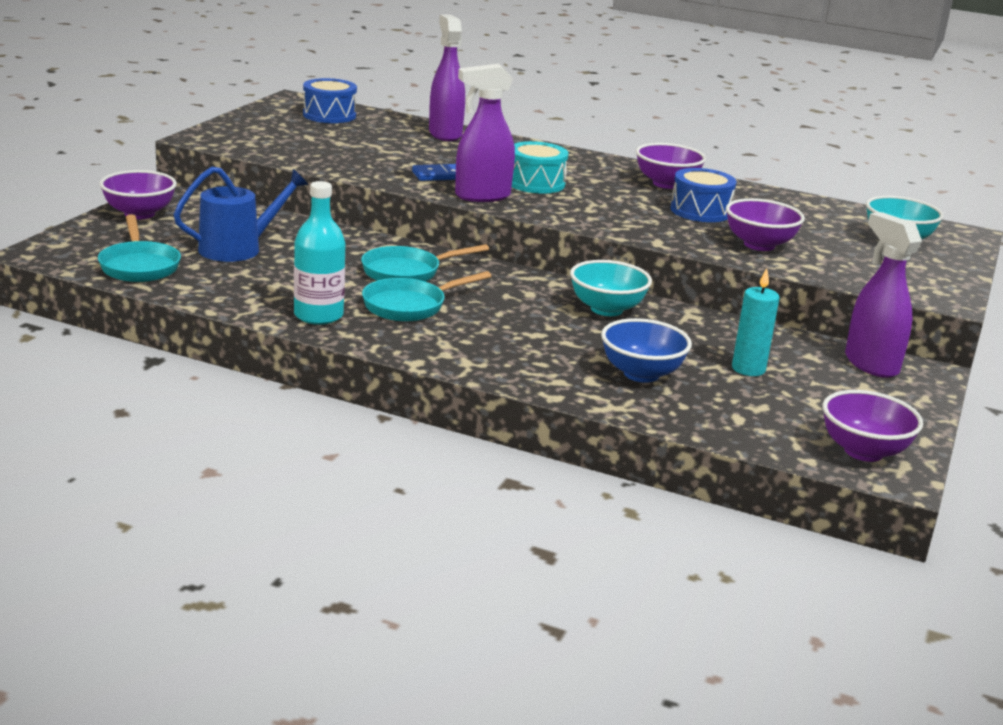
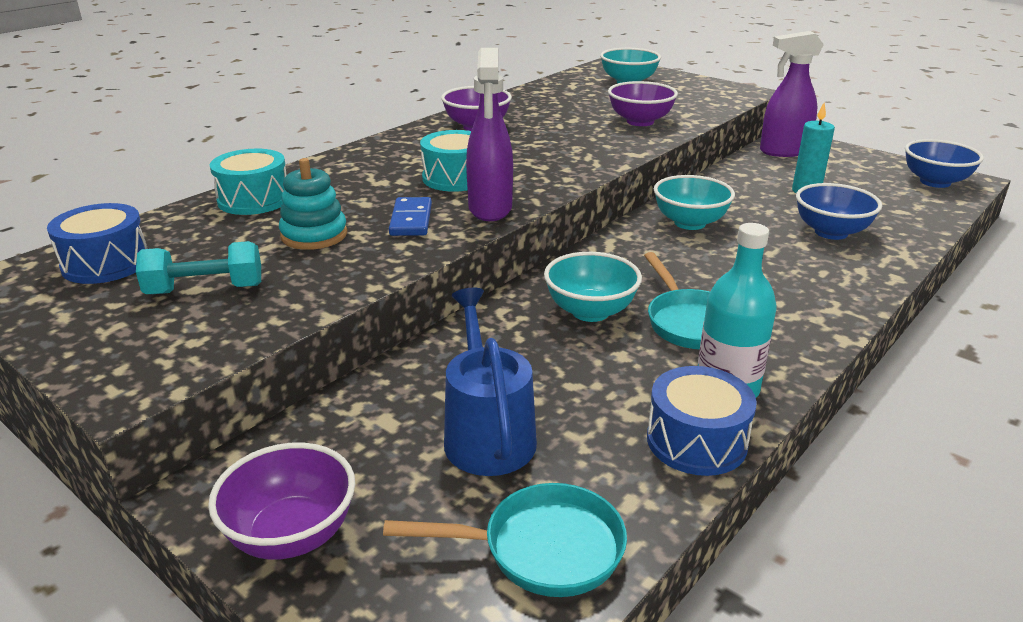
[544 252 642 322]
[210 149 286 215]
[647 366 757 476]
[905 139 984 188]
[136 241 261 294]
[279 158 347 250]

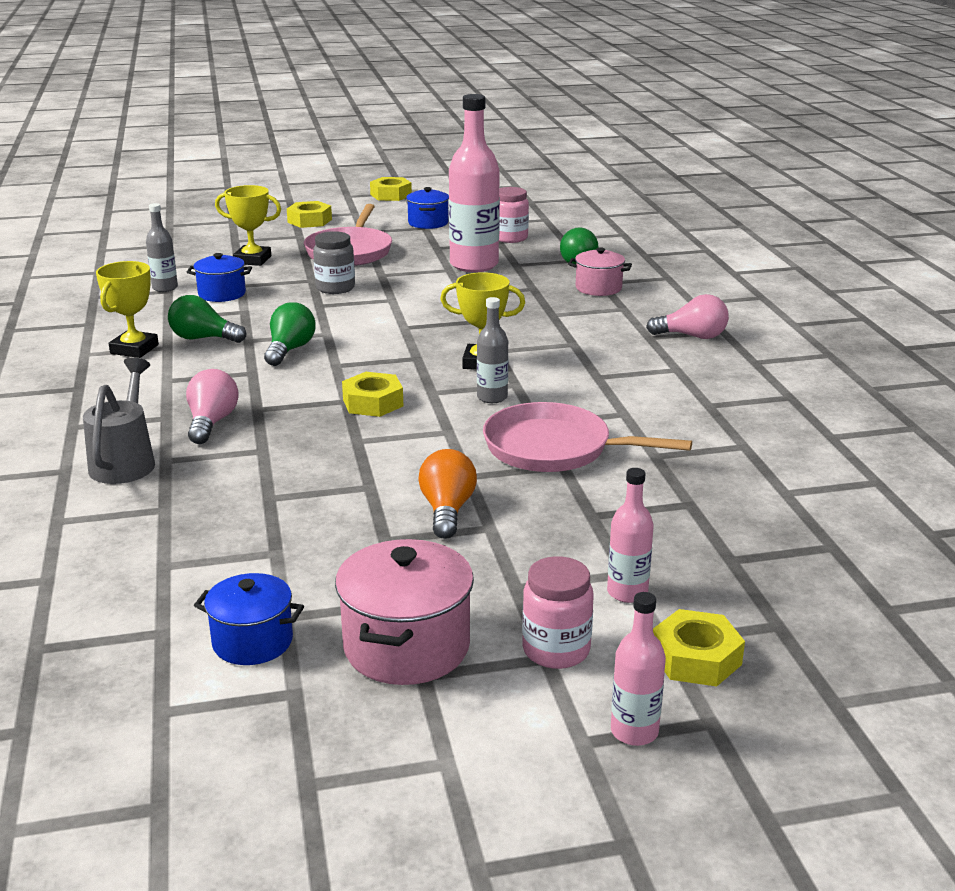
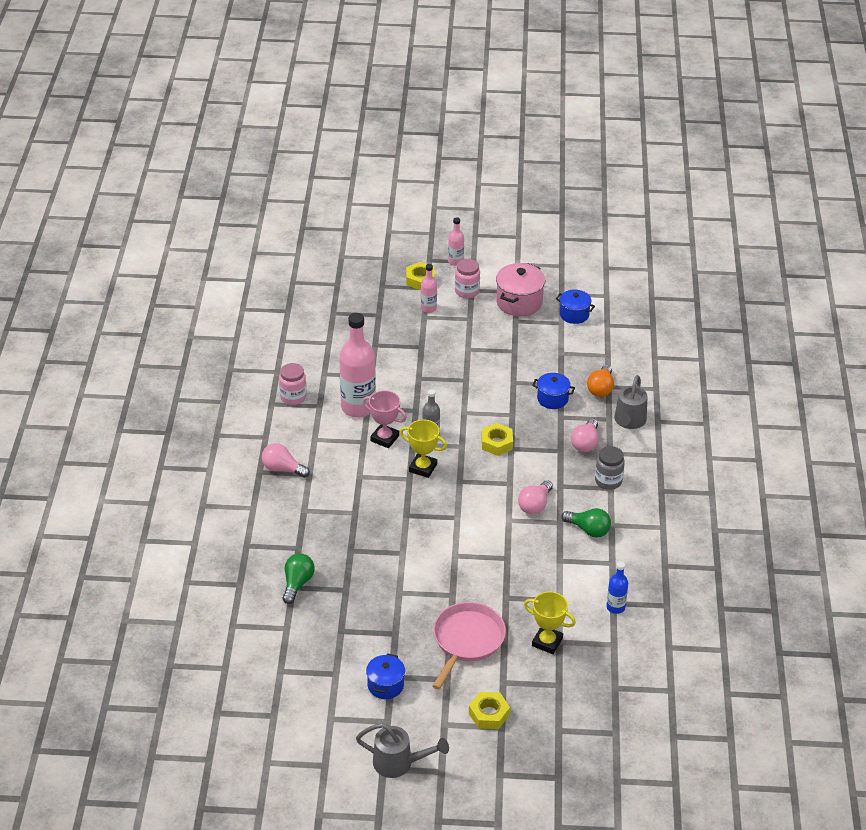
[96 261 159 358] (first image)
[606 561 628 614]
[532 373 575 409]
[518 480 553 514]
[595 446 625 490]
[356 723 449 778]
[587 365 614 397]
[339 313 376 417]
[483 402 692 472] (first image)
[279 363 307 405]
[568 247 632 296] (first image)
[363 390 407 448]

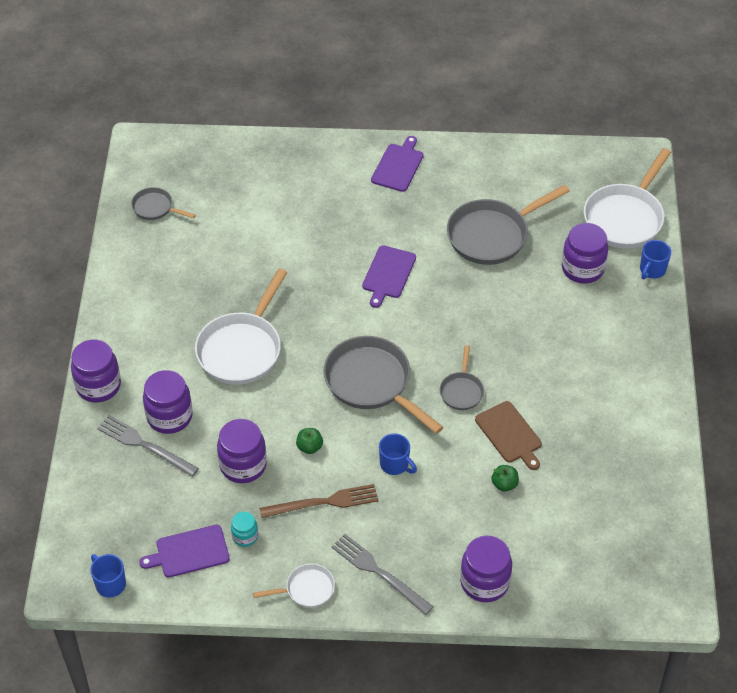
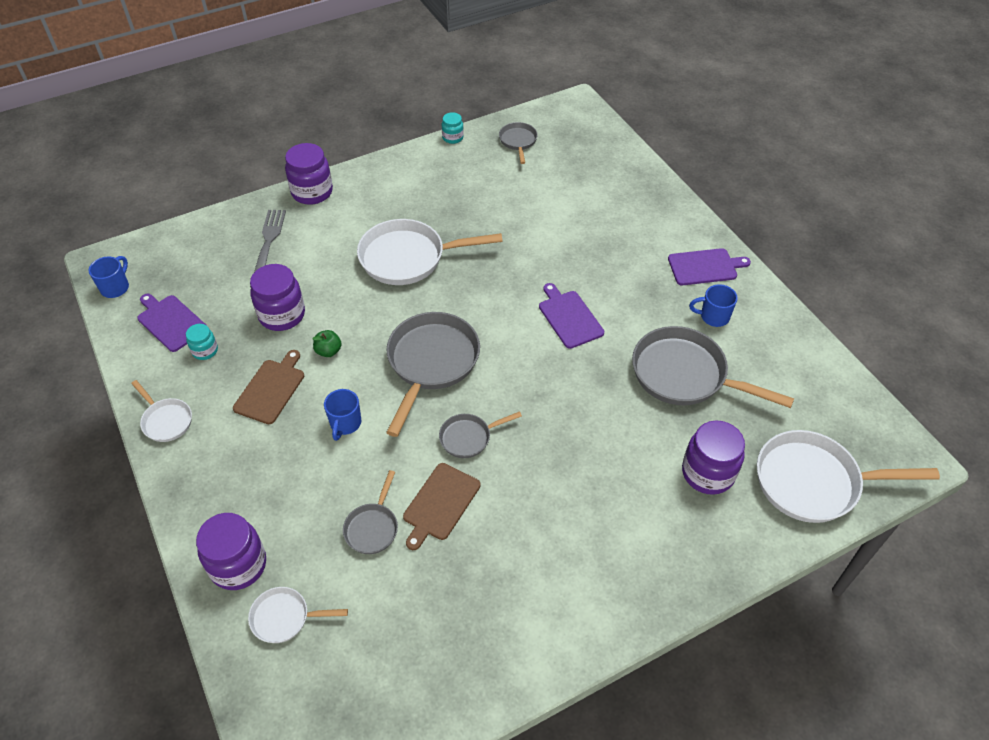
[143 370 193 434] (first image)
[233 350 304 424]
[331 534 433 615] (first image)
[539 283 604 349]
[343 470 398 554]
[689 284 738 327]
[248 587 348 643]
[442 112 464 144]

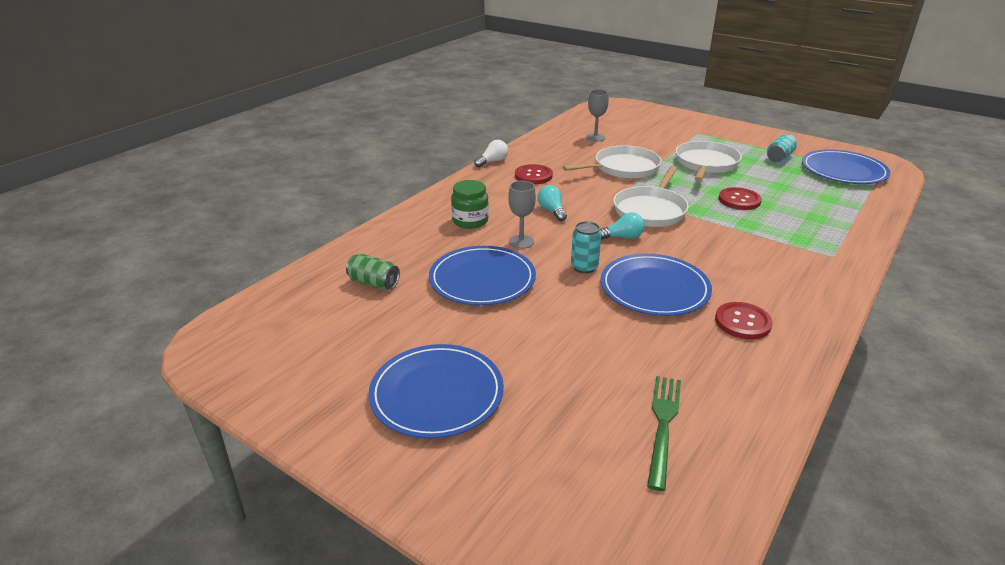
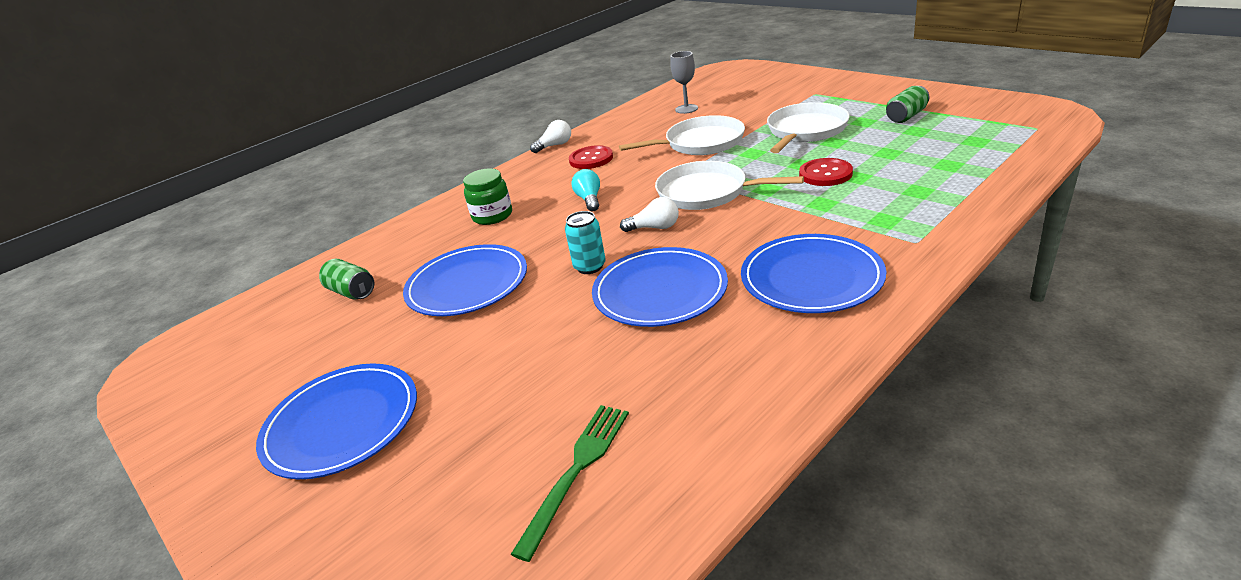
[508 181 536 249] (first image)
[620 197 679 232]
[655 161 804 210]
[715 302 773 339] (first image)
[886 86 929 123]
[741 234 886 313]

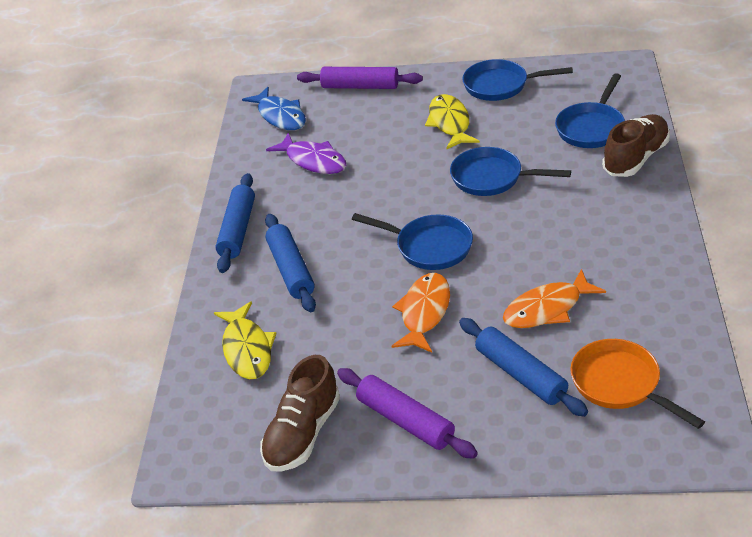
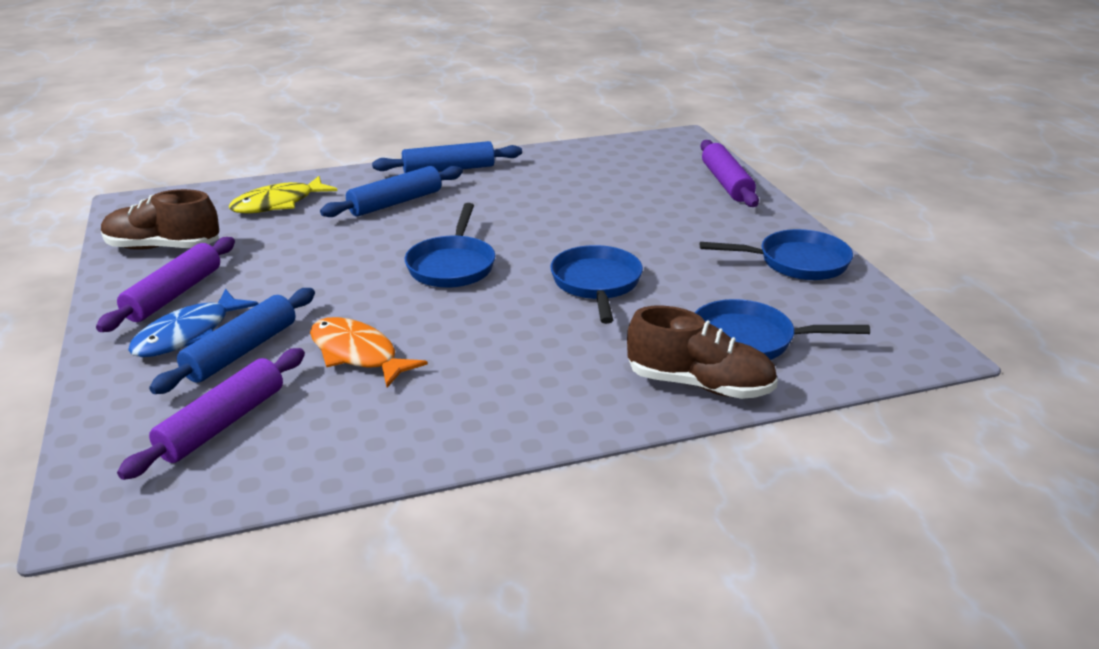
[128 289 259 357]
[266 133 346 174] (first image)
[392 273 450 353] (first image)
[425 94 480 150] (first image)
[700 229 853 280]
[117 348 305 480]

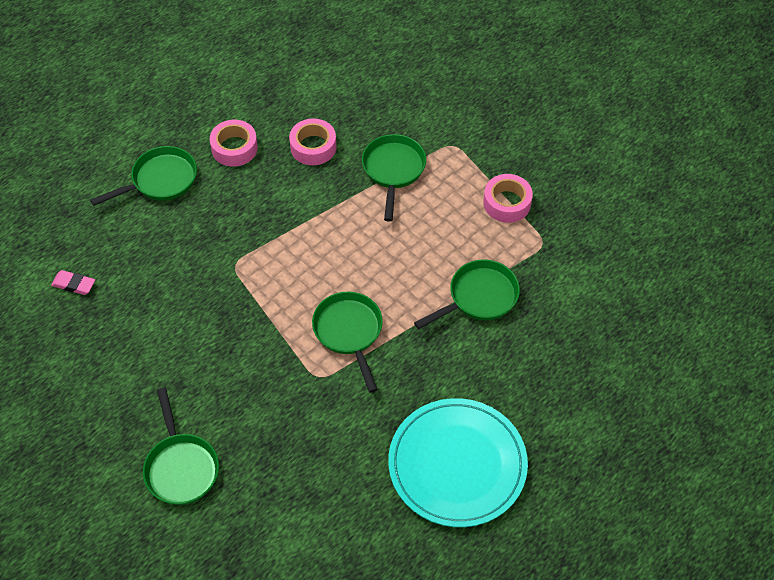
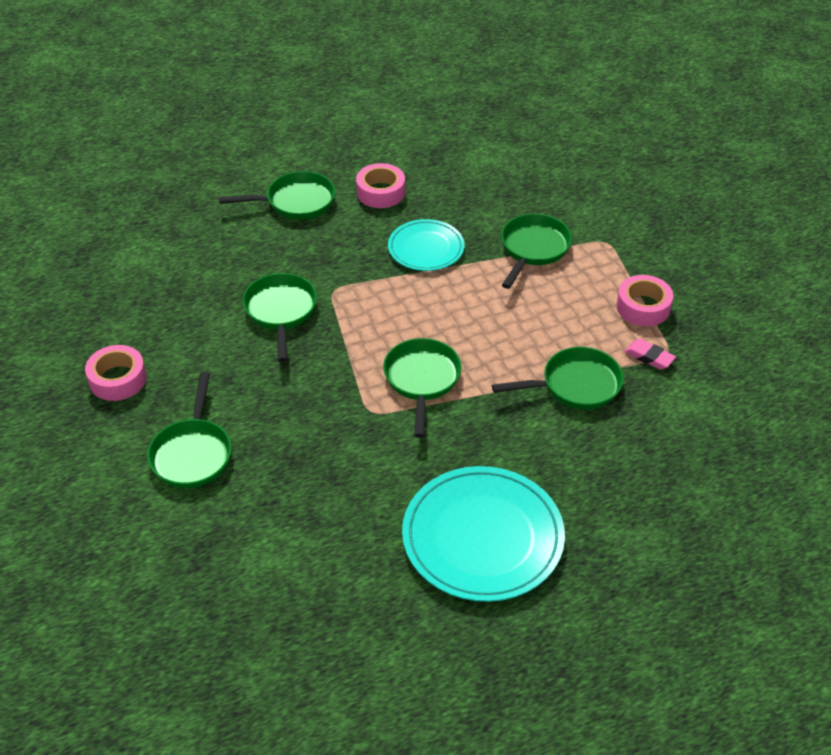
[624 339 676 370]
[85 345 147 401]
[243 273 317 362]
[388 219 465 271]

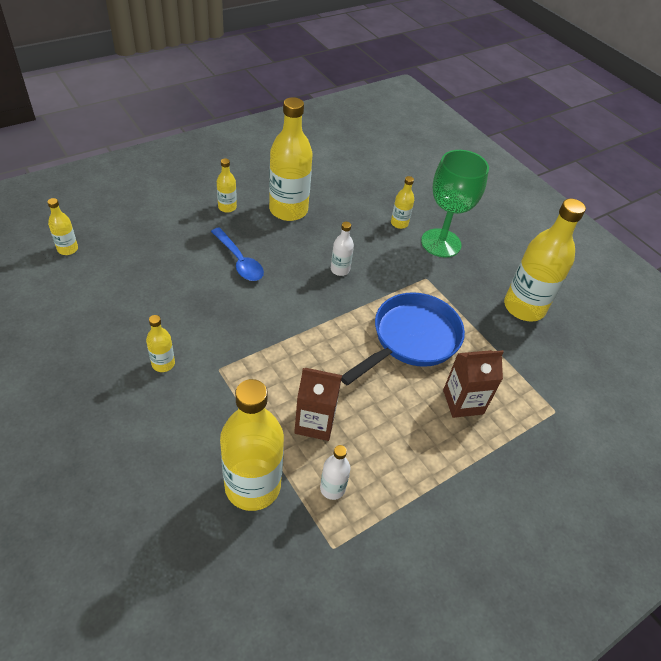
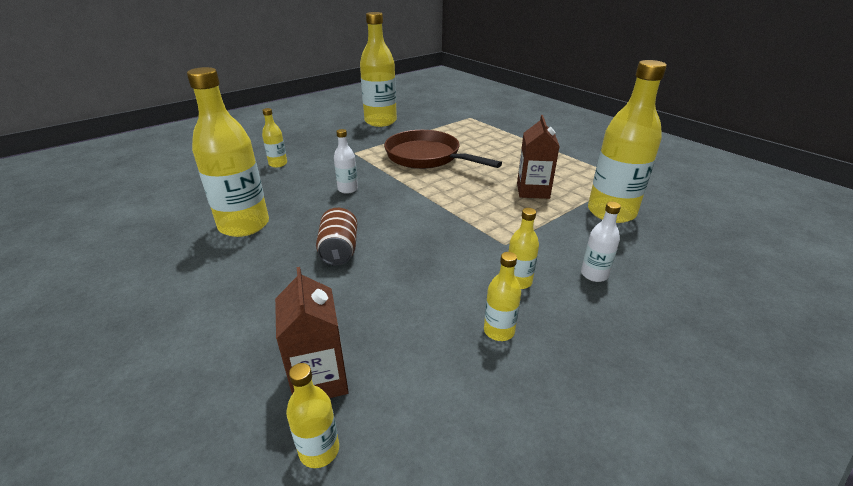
[316 208 357 266]
[484 252 521 341]
[581 202 621 282]
[384 130 502 169]
[421 150 489 257] (first image)
[275 267 349 398]

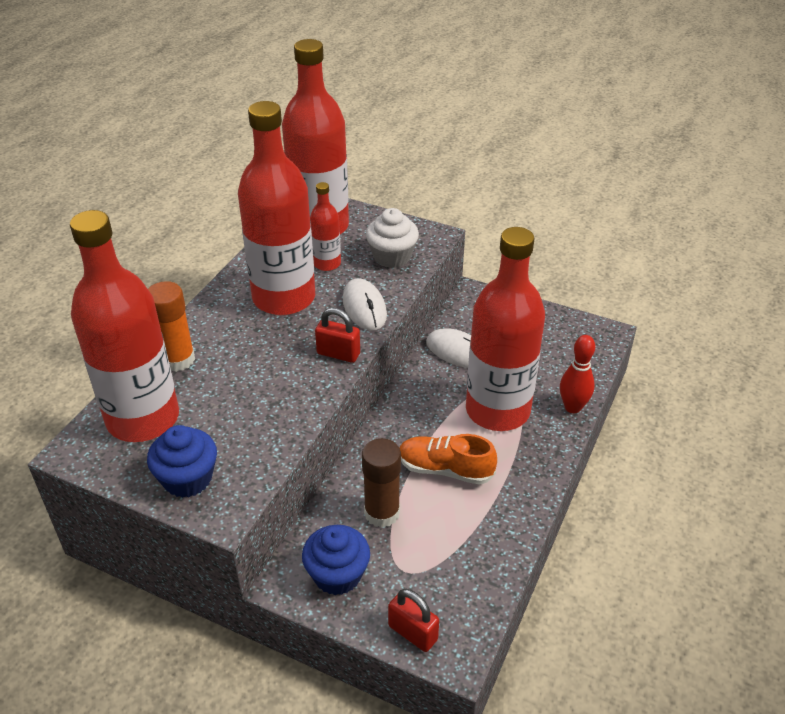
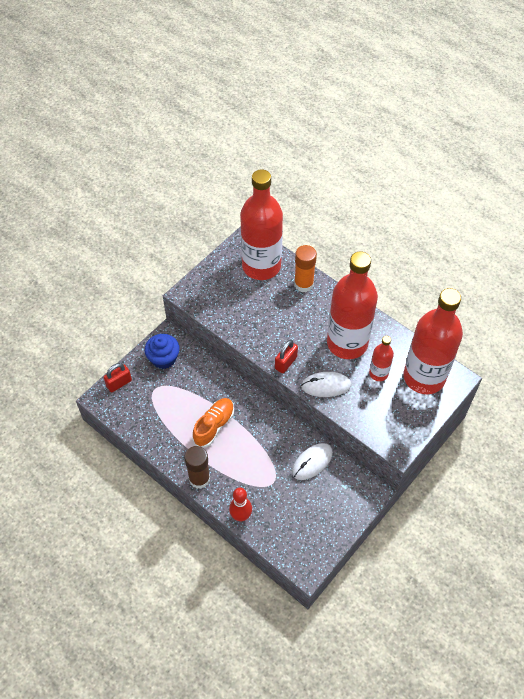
[147 425 217 498] (first image)
[185 446 210 489]
[366 208 419 268] (first image)
[466 227 545 431] (first image)

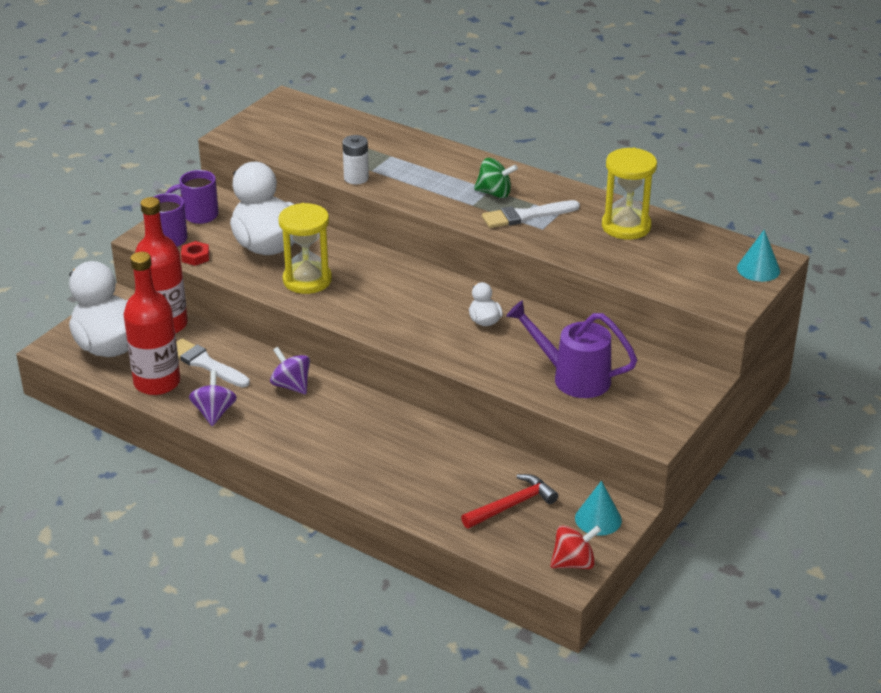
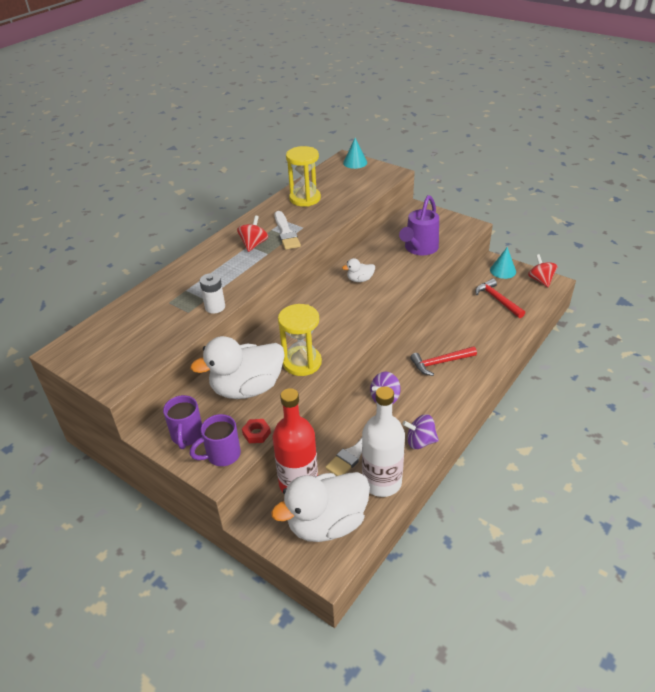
[362 386 405 497]
[237 215 268 252]
[410 346 477 376]

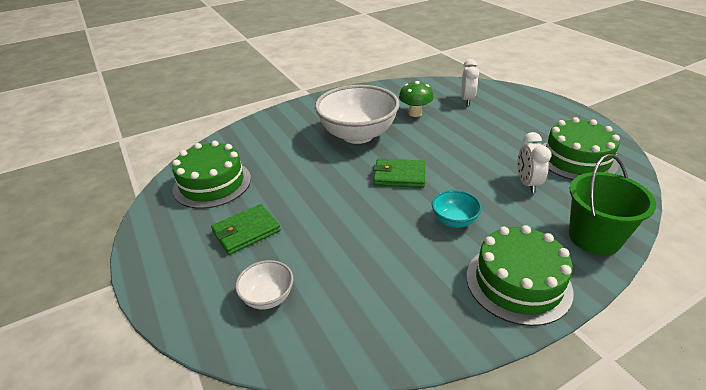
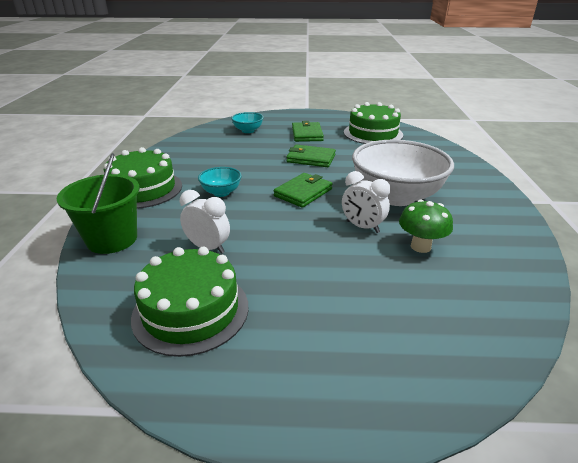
[231 112 264 133]
[342 171 391 233]
[286 144 336 167]

